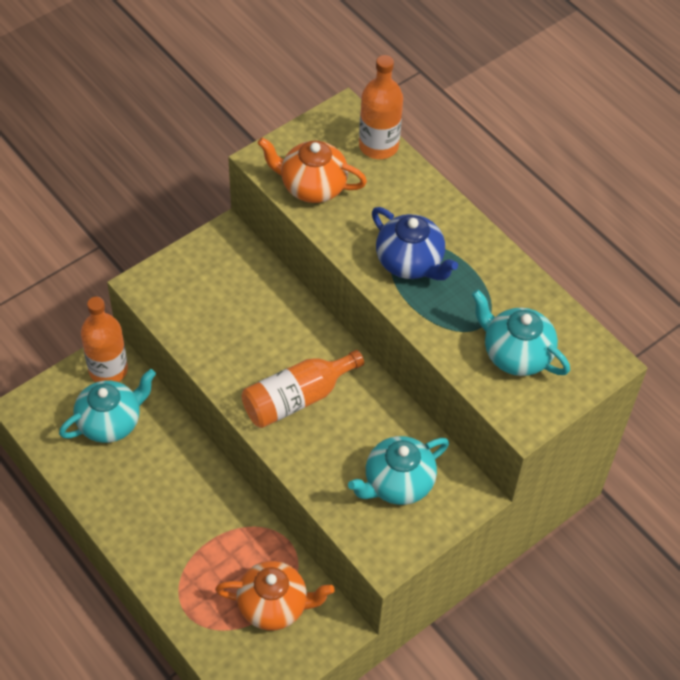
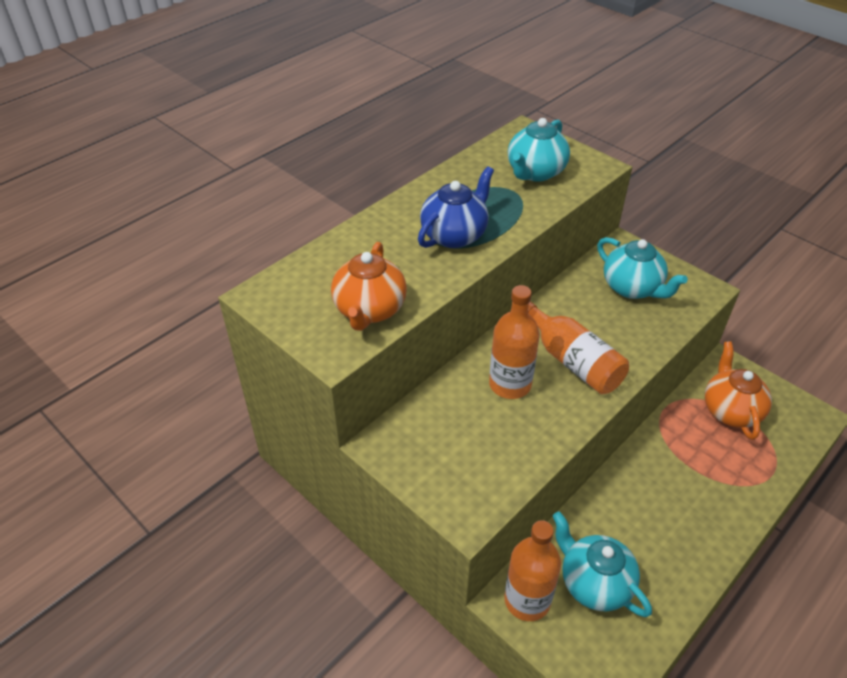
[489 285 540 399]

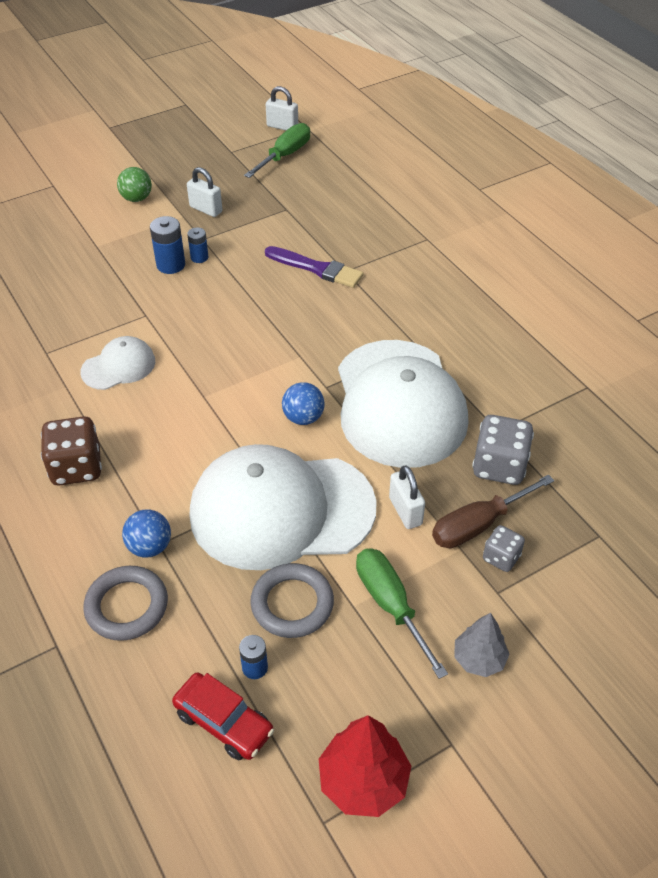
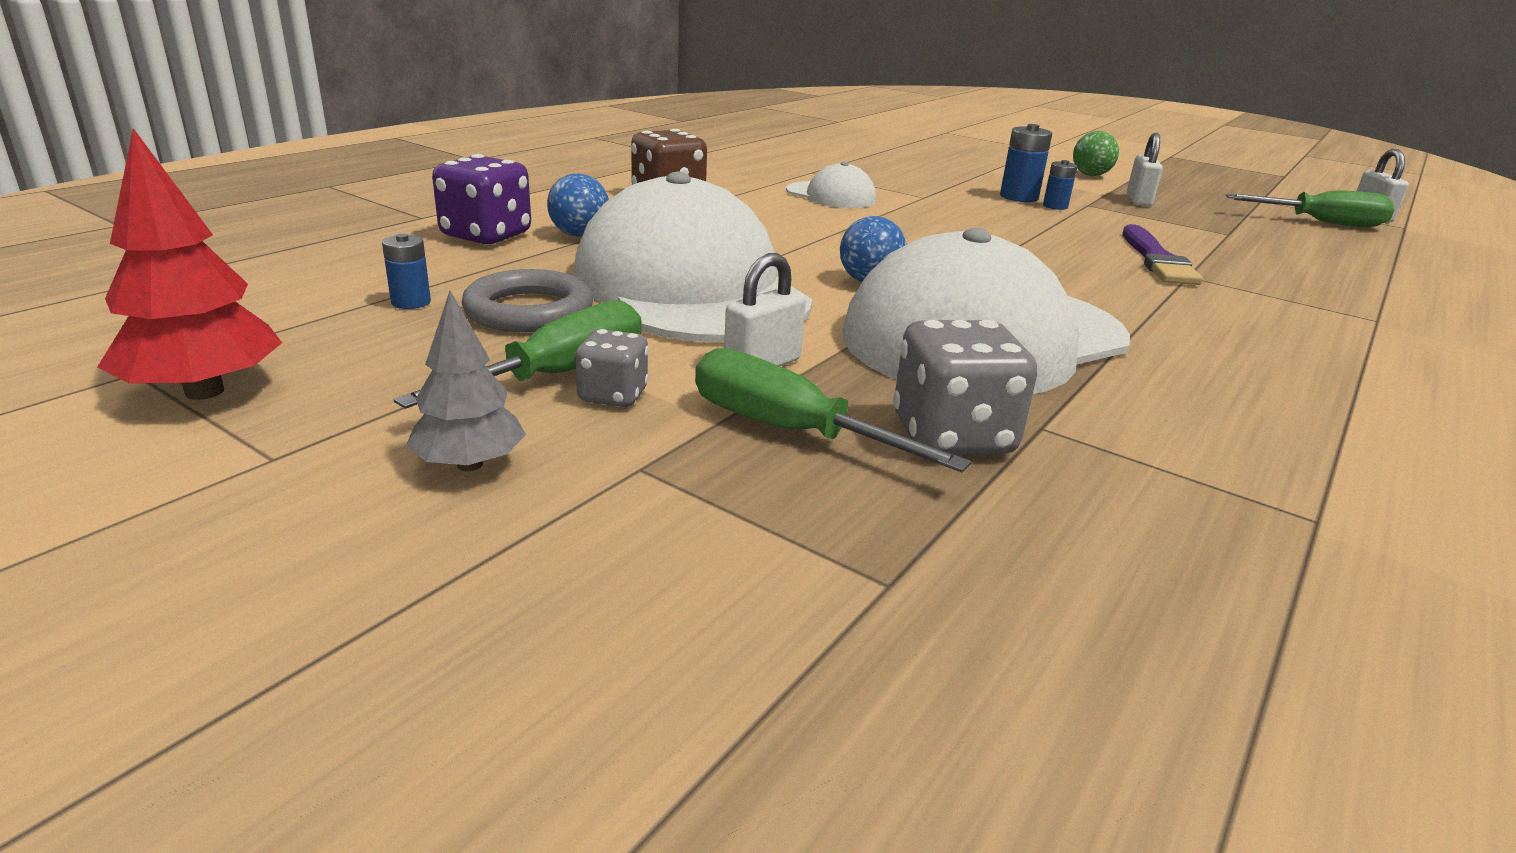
[432 154 531 244]
[172 672 274 760] (first image)
[695 348 971 472]
[575 329 649 407]

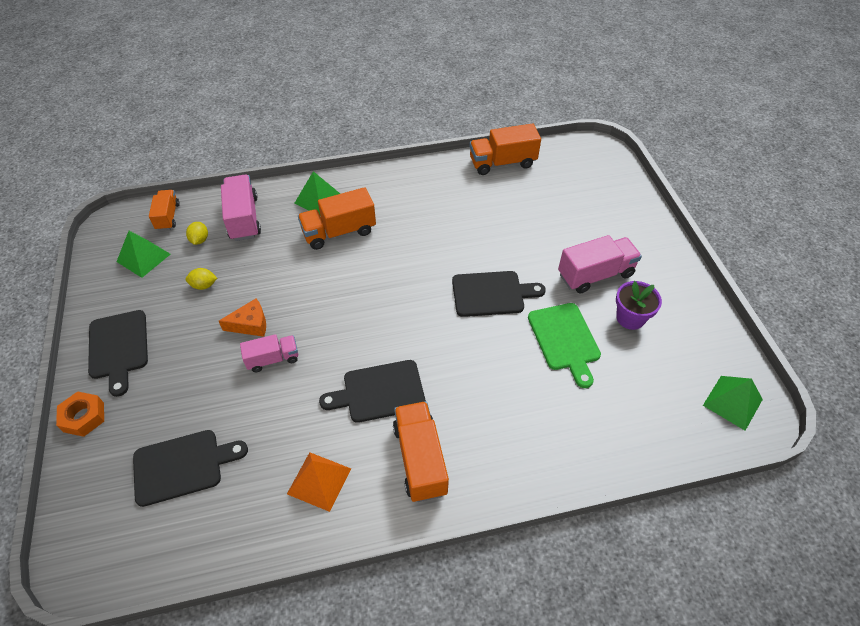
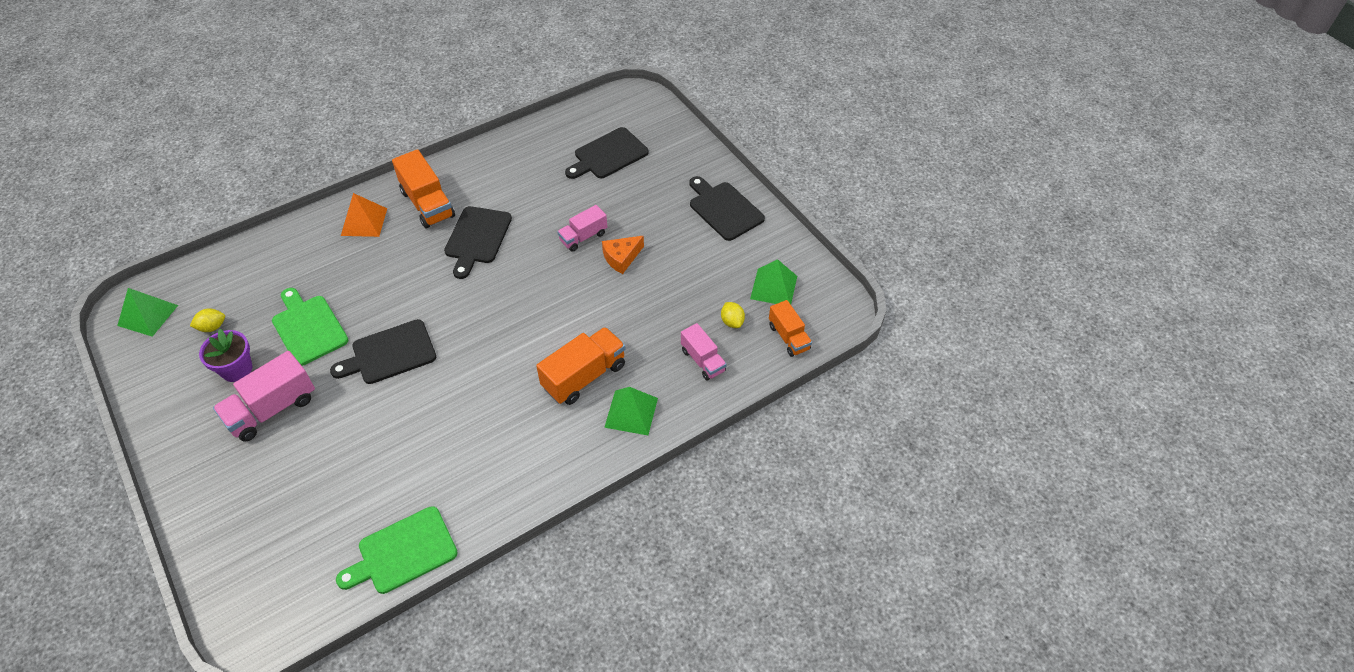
[56 391 104 437] (first image)
[190 308 225 332]
[681 323 727 380]
[341 193 387 237]
[444 206 512 279]
[336 506 458 594]

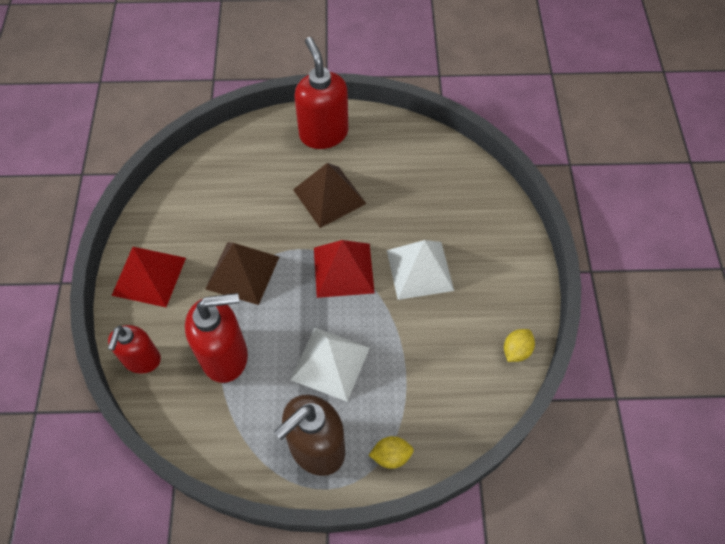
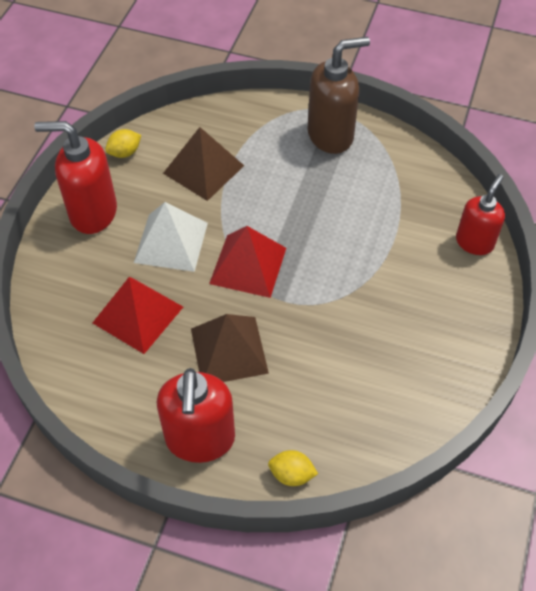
[93 277 183 354]
[34 121 117 234]
[163 127 244 201]
[290 328 370 401] (first image)
[268 450 318 486]

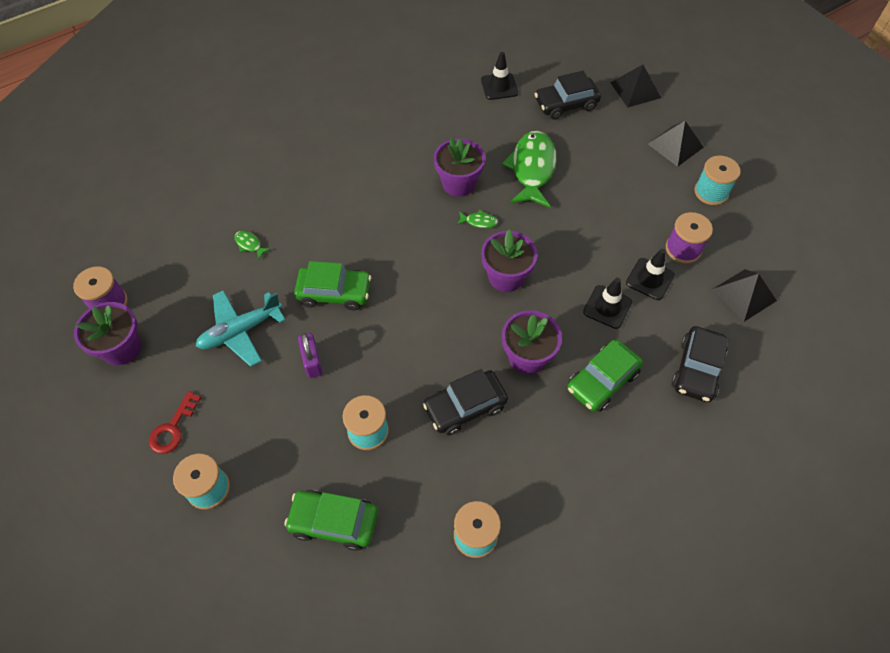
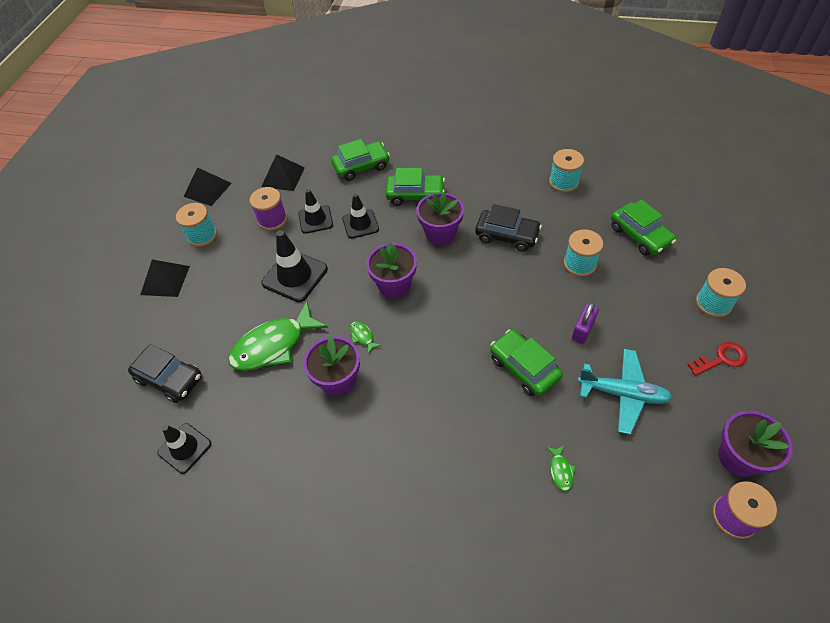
[183 167 232 206]
[331 139 390 181]
[261 230 328 302]

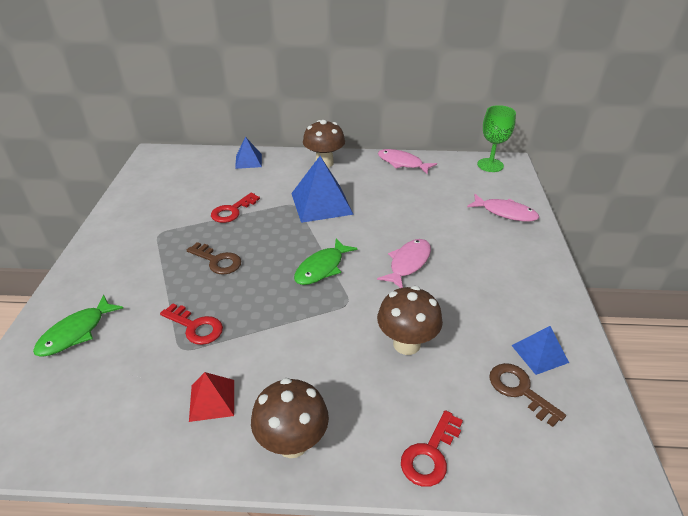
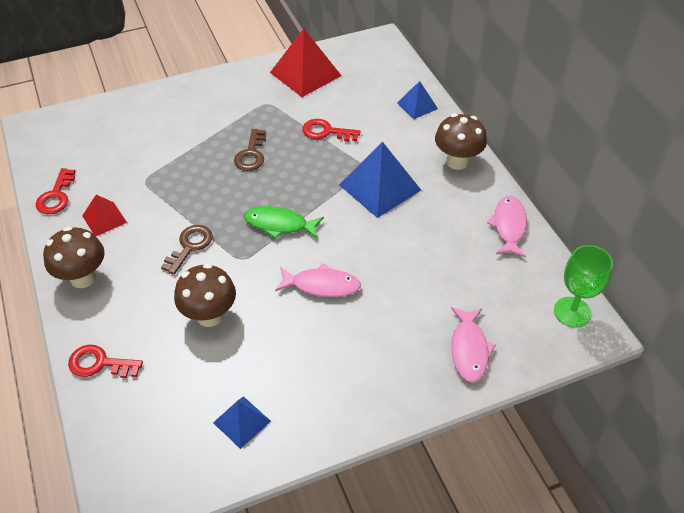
[33 295 123 357] (first image)
[36 168 75 214]
[161 225 213 275]
[270 28 342 97]

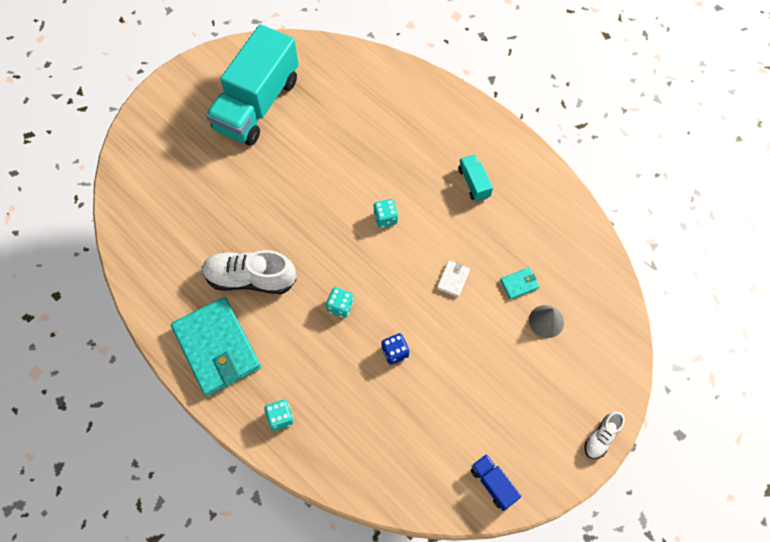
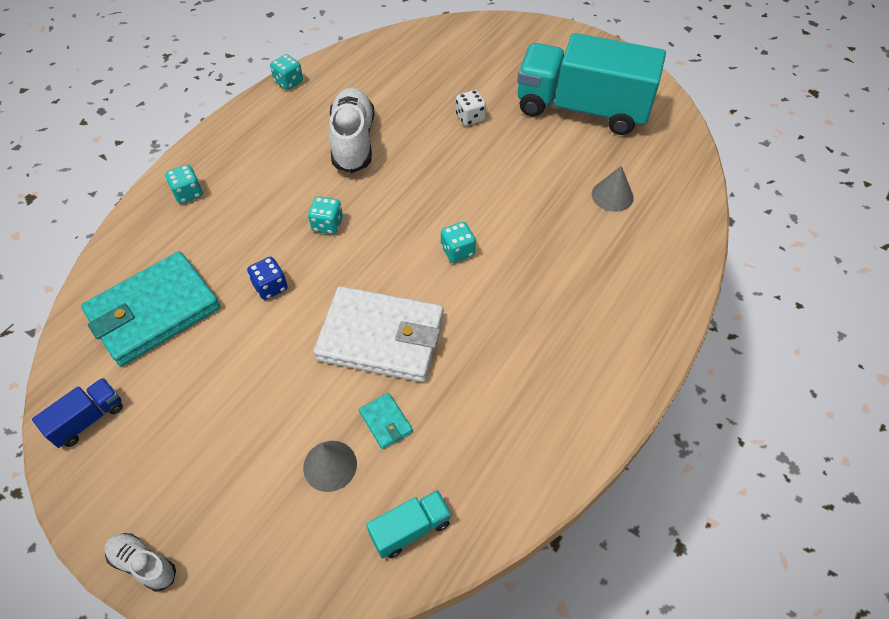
[81 251 220 366]
[313 286 444 382]
[366 490 451 558]
[270 54 303 90]
[456 90 486 126]
[592 166 634 212]

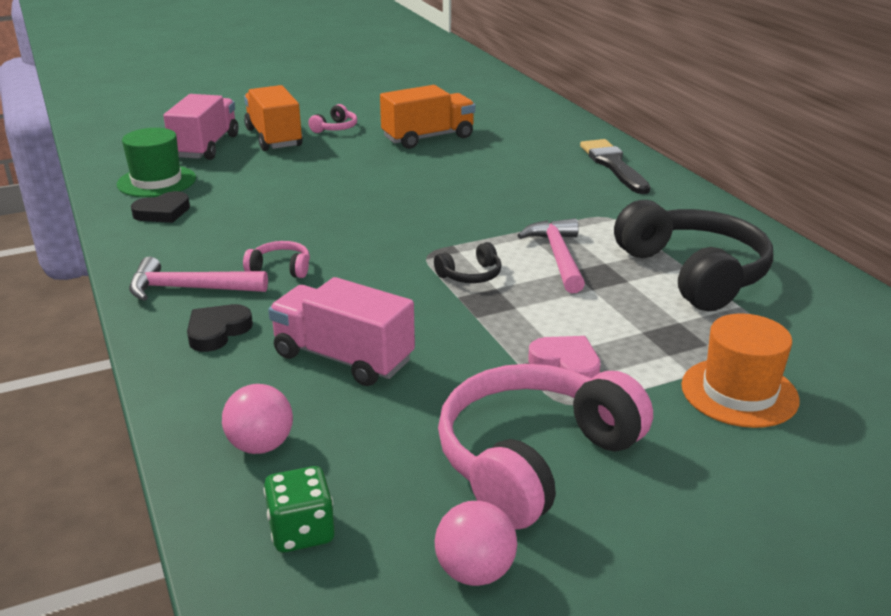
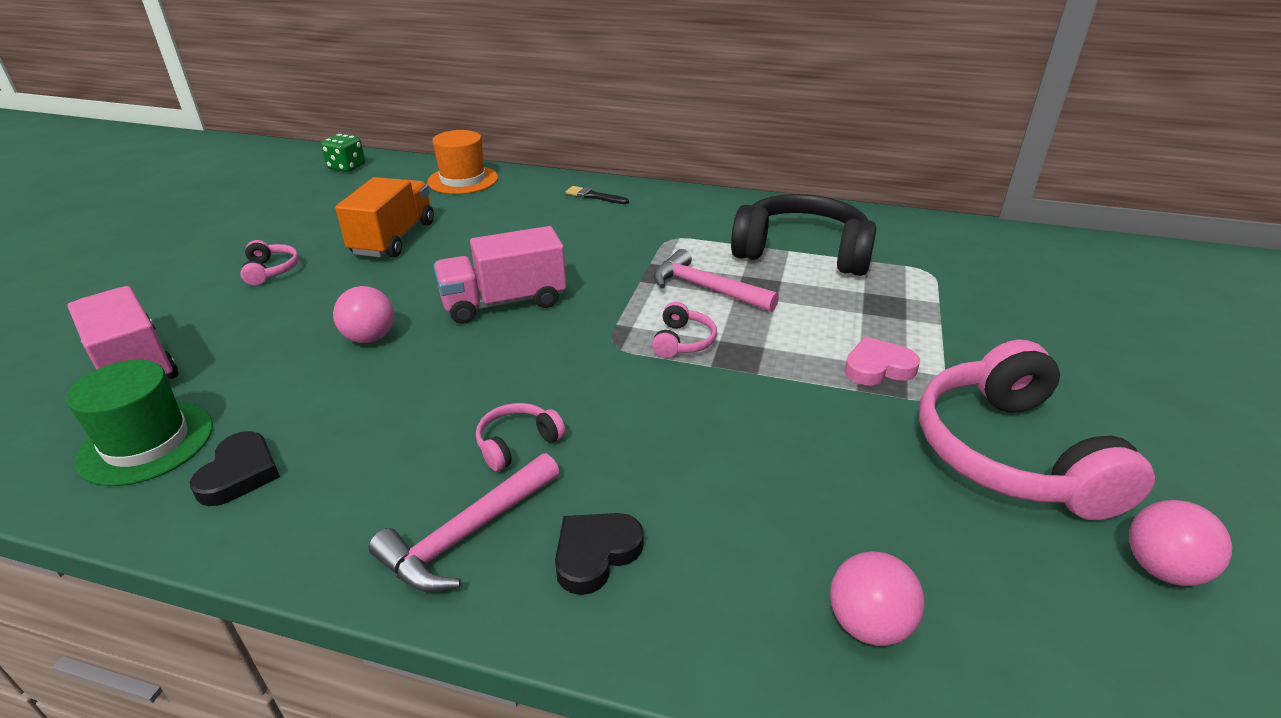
[555 513 644 595]
[244 85 303 151] (first image)
[321 134 365 172]
[433 226 567 324]
[652 302 717 358]
[566 186 629 204]
[427 130 498 194]
[333 286 394 343]

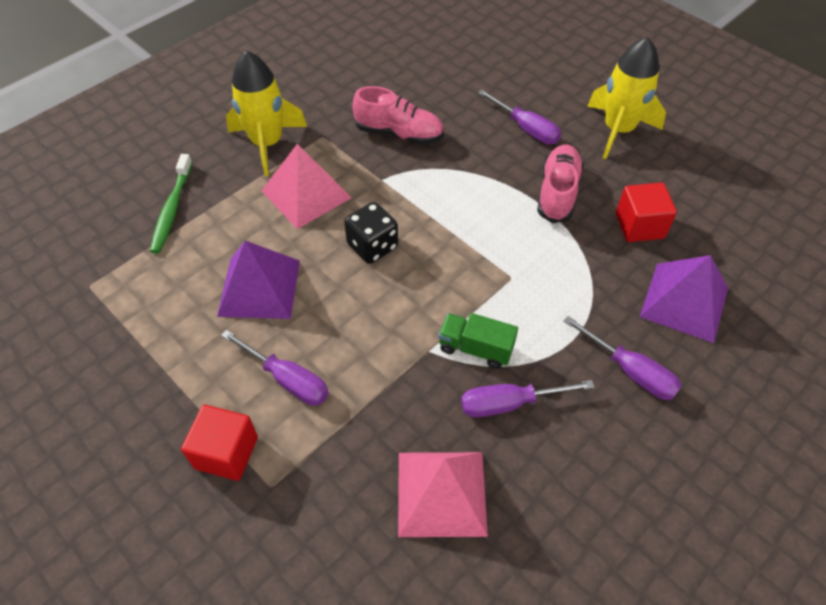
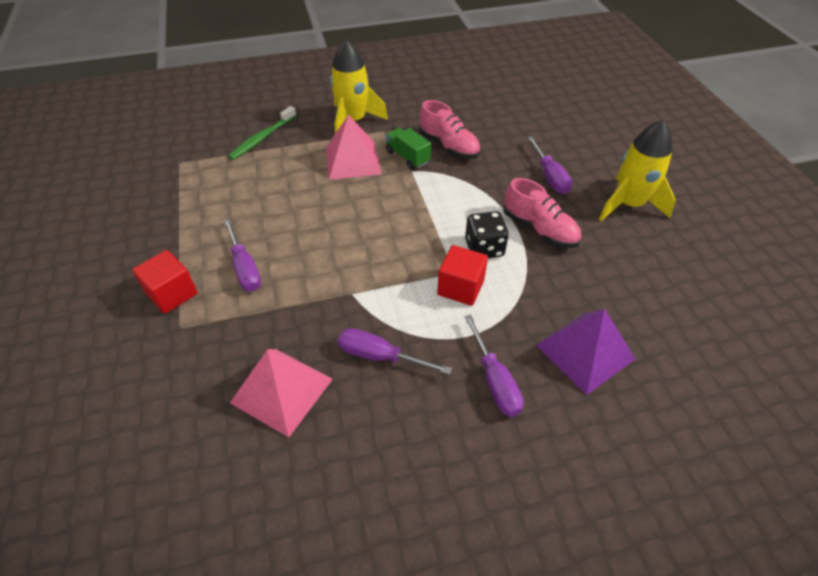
[217 241 300 319] (first image)
[465 211 509 258]
[386 128 431 169]
[503 178 581 248]
[437 245 488 306]

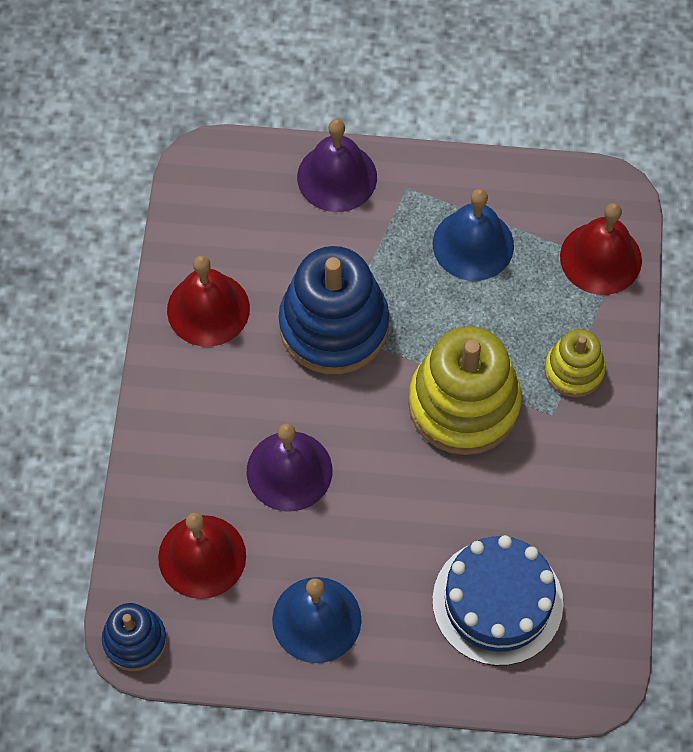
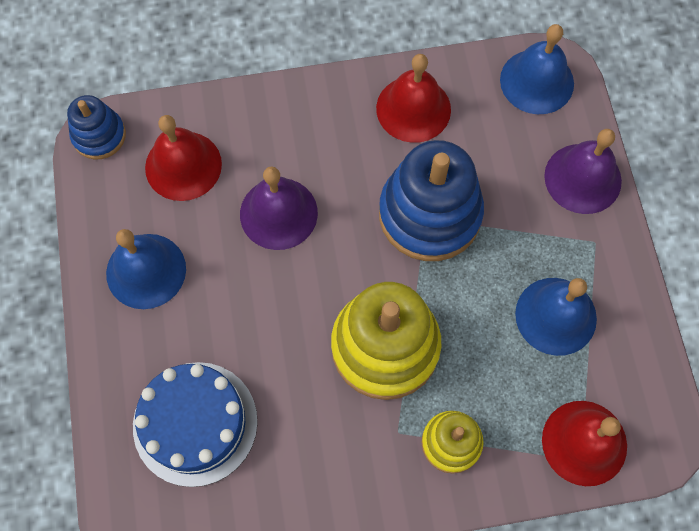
[500 24 574 114]

